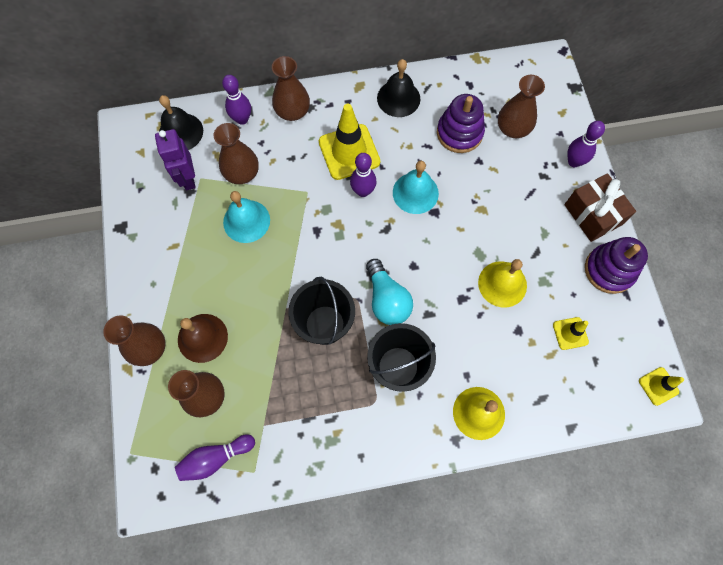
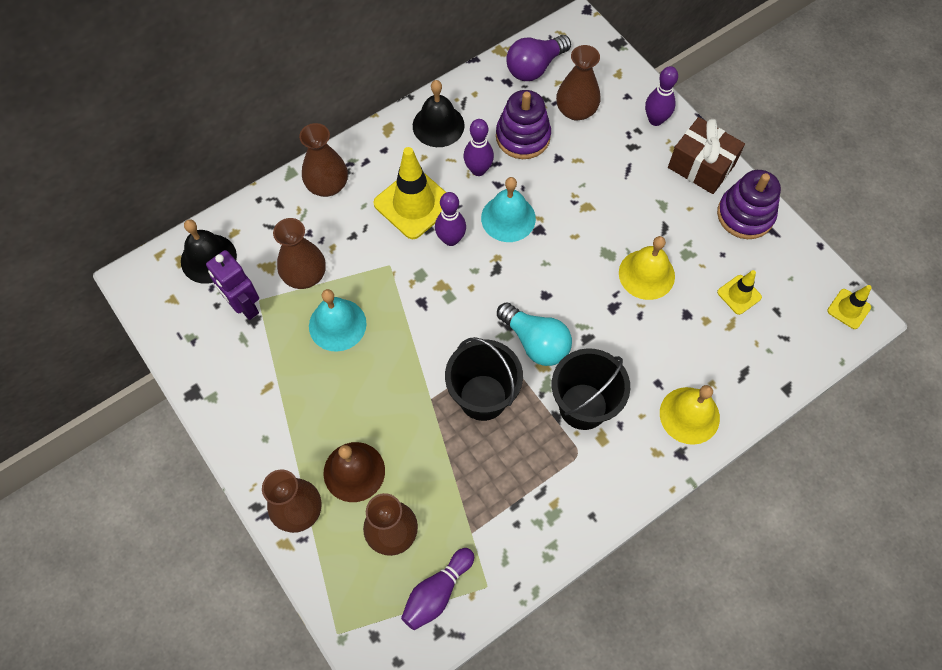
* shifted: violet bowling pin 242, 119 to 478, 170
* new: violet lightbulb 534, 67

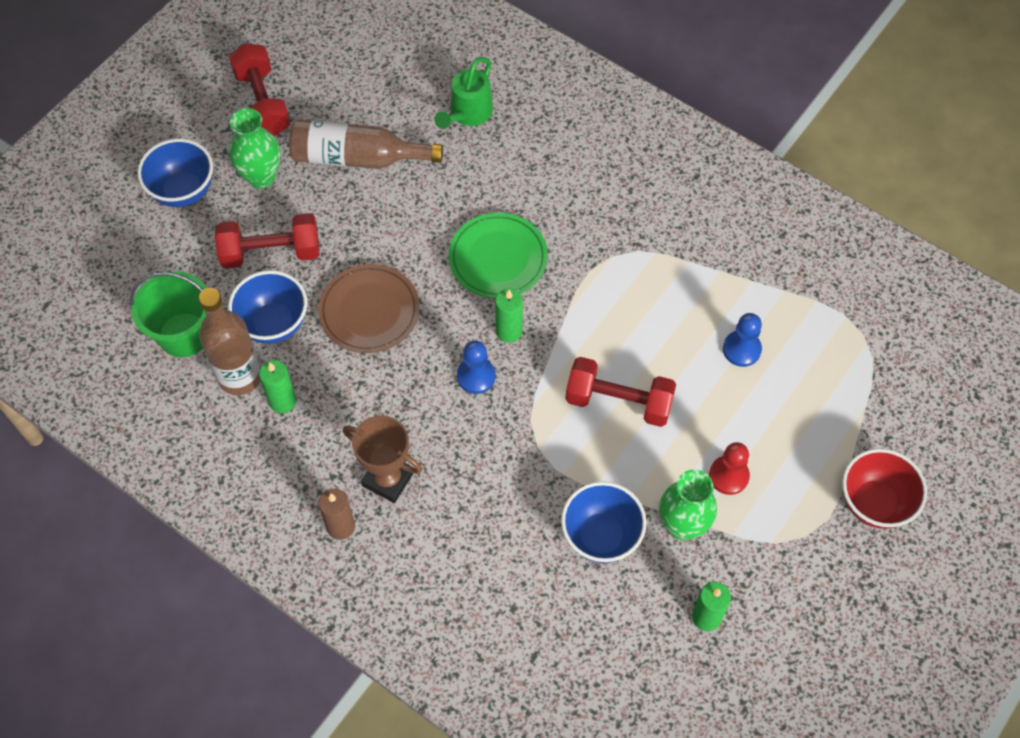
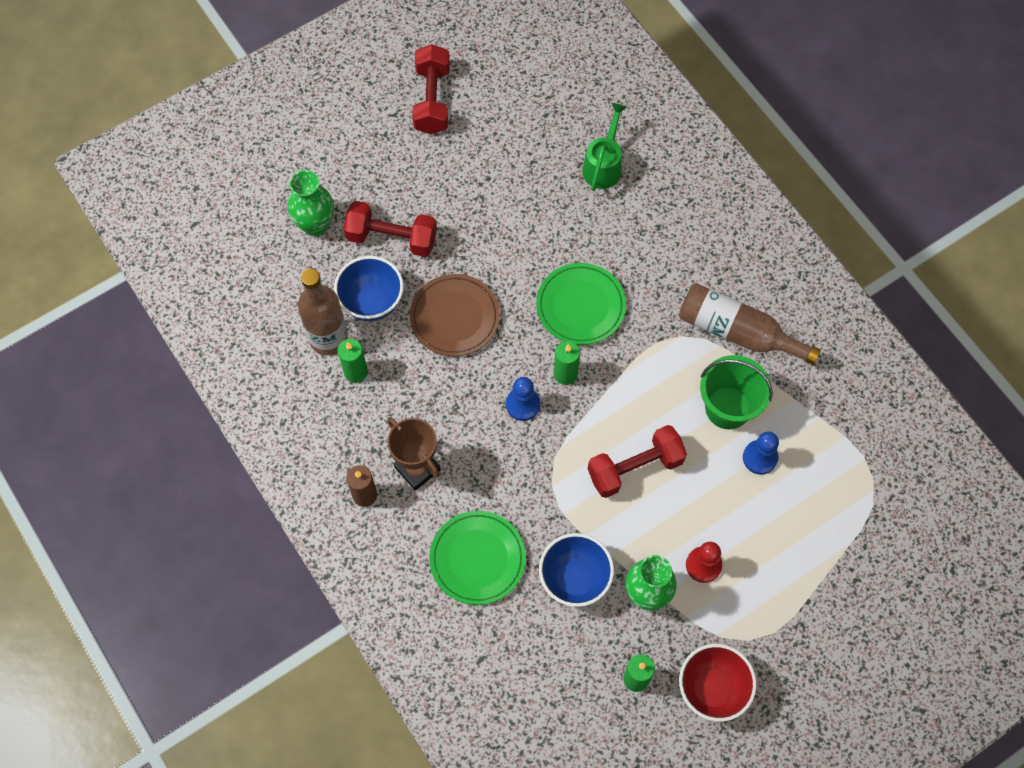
* shifted: green flower vase 261, 177 to 315, 225
* new: green plate 477, 559
* rotated: green sprinkling can 467, 114 = 604, 165 150 degrees clockwise
* rotated: red free weight 618, 402 = 635, 468 60 degrees counterclockwise
* shifted: brown drink bottle 357, 158 to 737, 332
* shifted: red serving bowl 874, 503 to 712, 689
* shifted: green bucket 184, 335 to 727, 408
* gone: royal blue serving bowl 183, 191

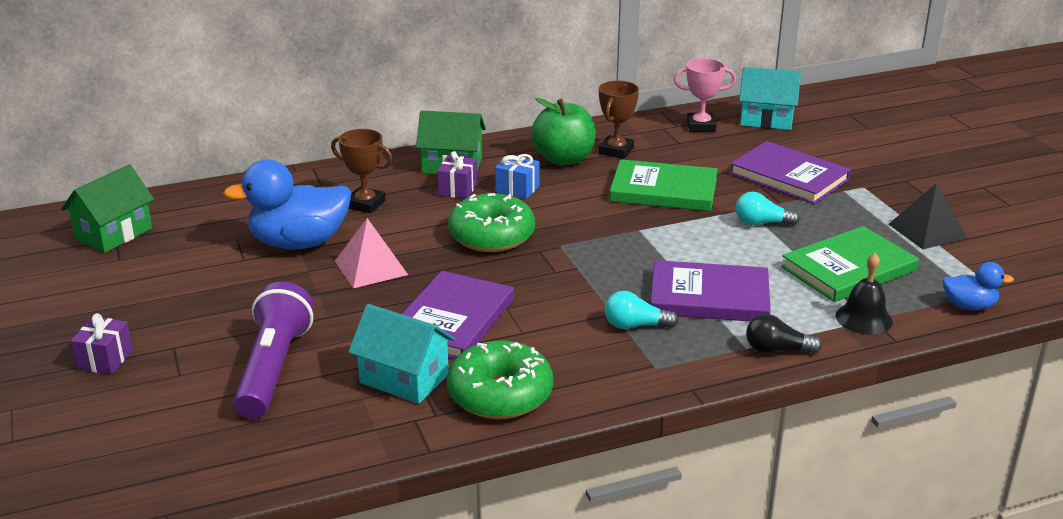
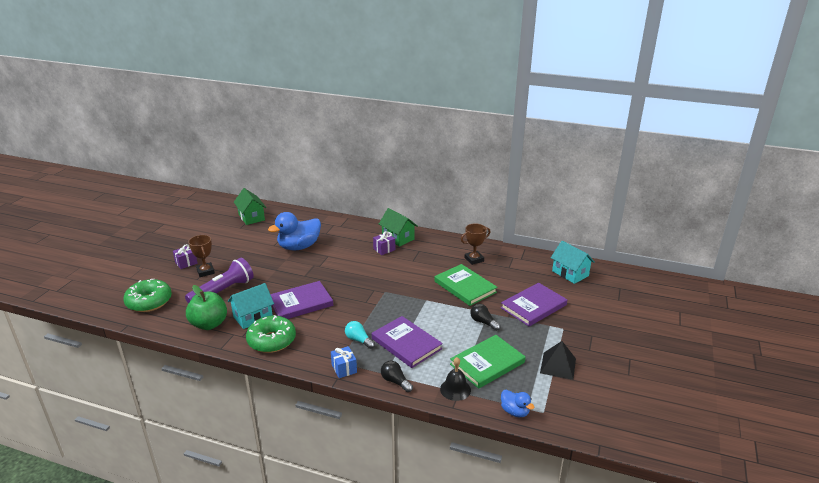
* shifted: green doughnut 491, 236 to 149, 302
* shifted: green apple 563, 159 to 209, 324
* shifted: brown trophy 365, 204 to 205, 271
* rotated: aqua house 404, 379 = 253, 317 75 degrees clockwise
* rotated: green house 114, 234 = 251, 217 75 degrees clockwise
* rotated: royal blue duck 299, 243 = 299, 247 60 degrees counterclockwise
* shifted: royal blue wrapped gift 517, 189 to 344, 368
* rotated: green hardback 848, 269 = 487, 363 45 degrees counterclockwise
* repainted: aqua lightbulb 761, 223 to ebony lightbulb 483, 322
* rotated: violet hardback 789, 177 = 533, 306 60 degrees clockwise
* gone: pink solid pyramid 371, 268
* gone: pink trophy 701, 126

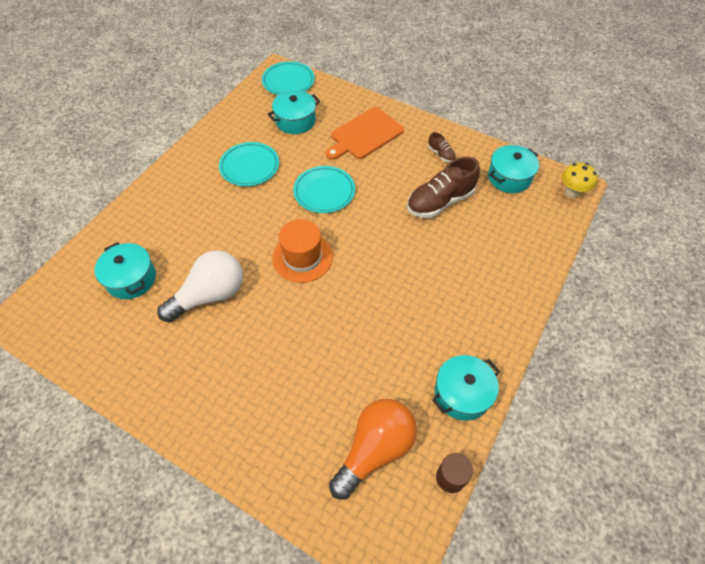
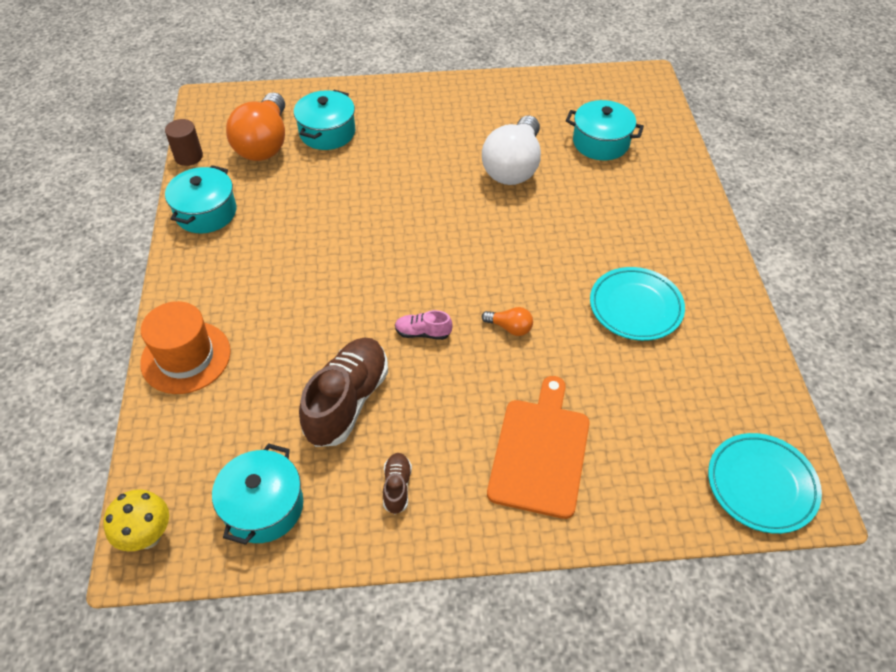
* shifted: orange-coloured tall hat 302, 257 to 186, 357
* shifted: aqua pot 295, 121 to 327, 132
* rotated: brown shoe 441, 154 = 397, 487 75 degrees clockwise
* new: pink shoe 423, 333
* swapped: aqua plate 324, 192 to orange-coloured lightbulb 510, 328

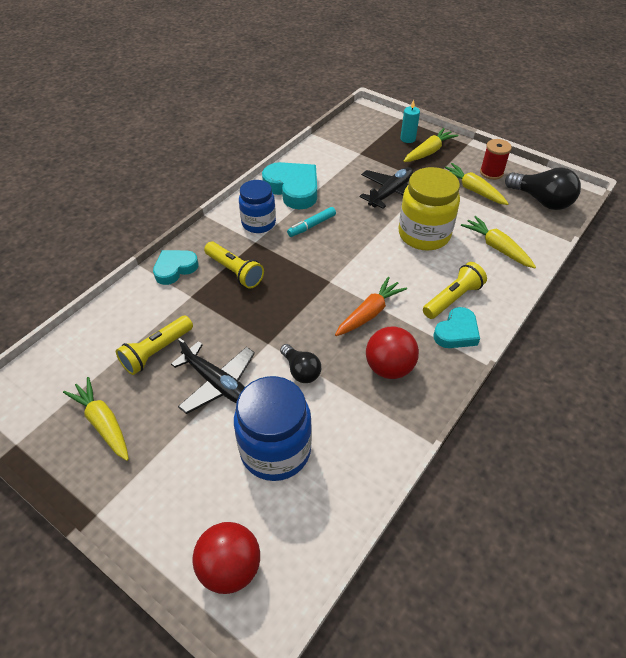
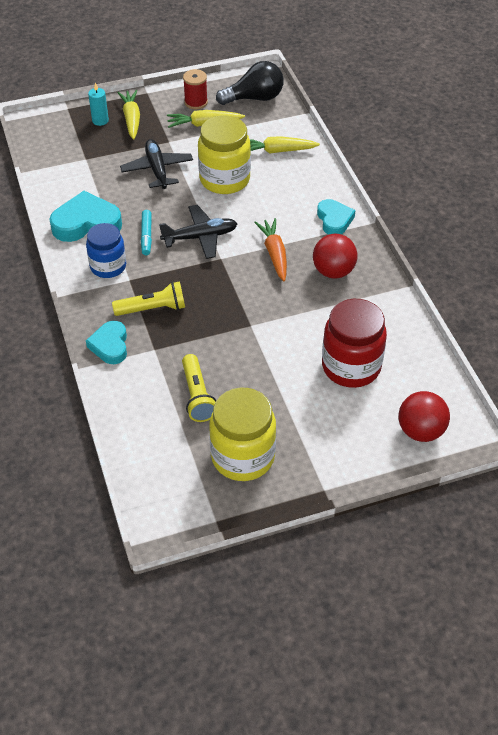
* shifted: ebony toy plane 217, 383 to 200, 237
* swapped: bright yellow carrot 103, 423 to bright yellow preserve jar 243, 457
* repainted: royal blue preserve jar 275, 450 to red preserve jar 351, 367
* gone: ebony lightbulb 301, 371
* gone: bright yellow flashlight 453, 298

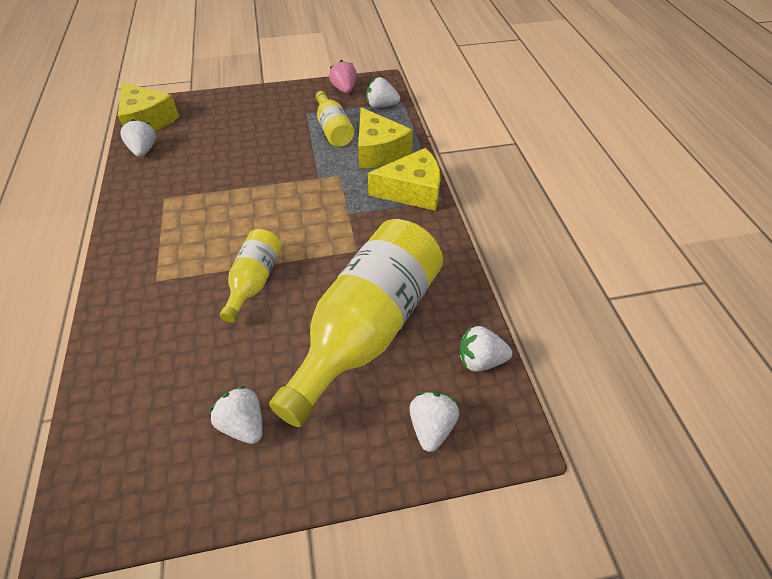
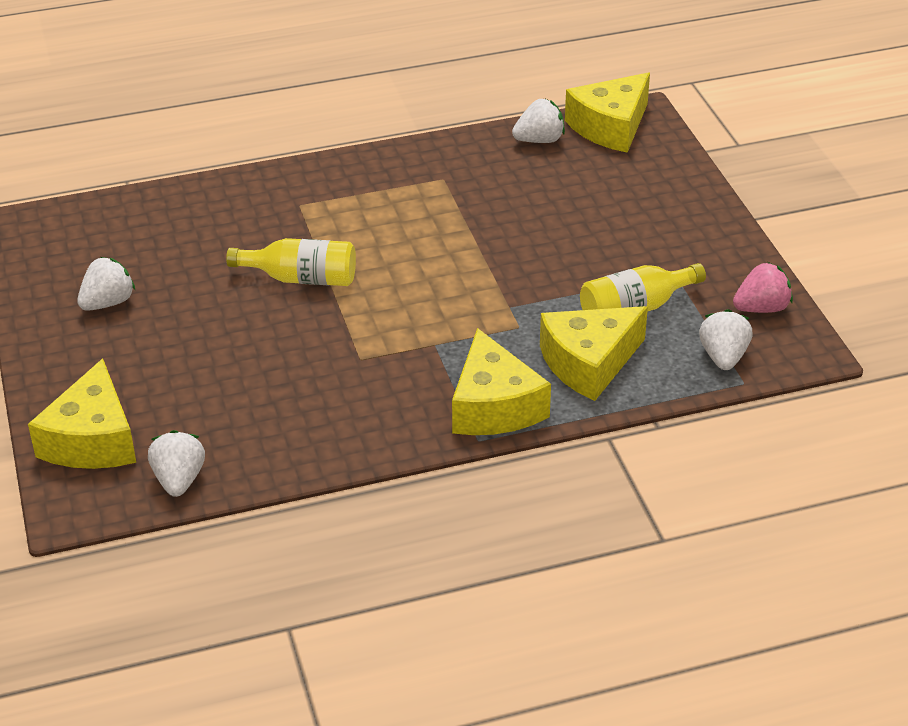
* swapped: white strawberry 431, 427 to bright yellow cheese 92, 439
* gone: bright yellow drink bottle 367, 329

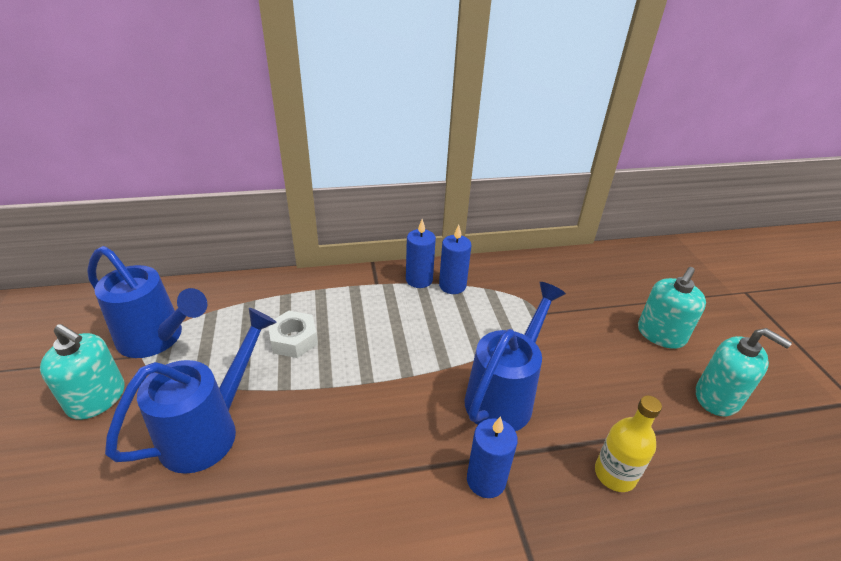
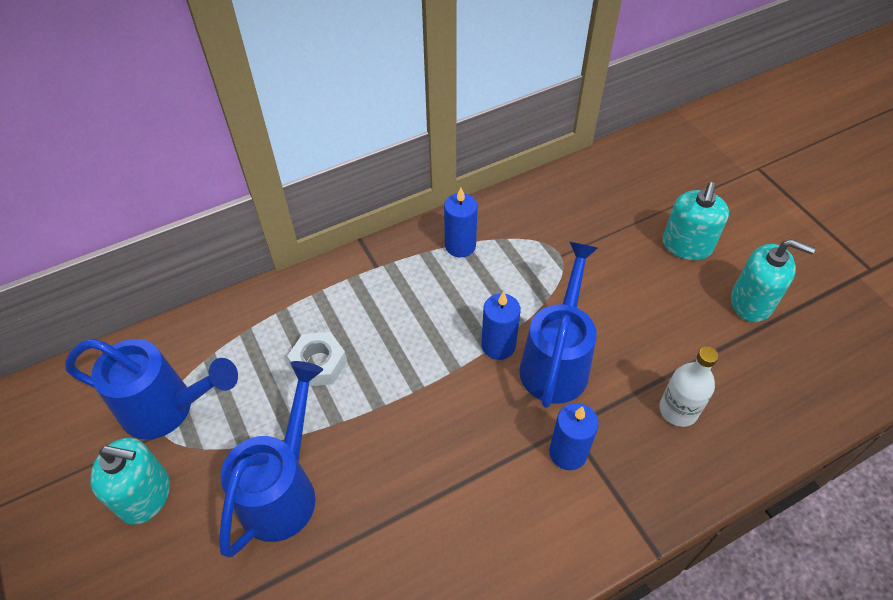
* shifted: royal blue pillar candle 419, 280 to 498, 345
* repainted: bright yellow drink bottle 615, 474 to white drink bottle 678, 410

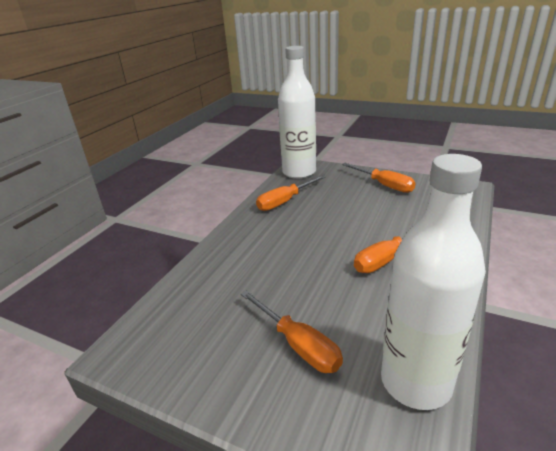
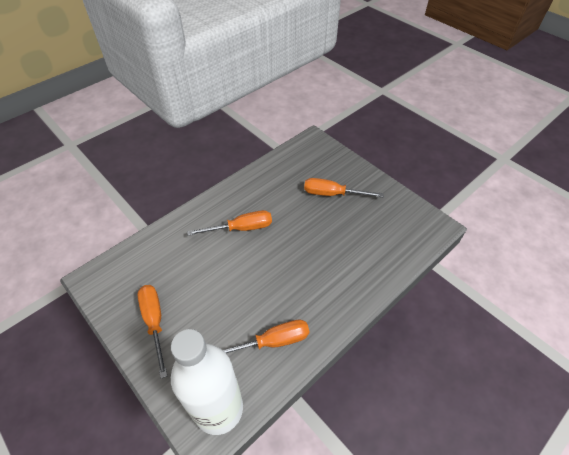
* rotated: orange-coloured screwdriver 298, 344 = 332, 194 60 degrees counterclockwise
* gone: white drink bottle 415, 382

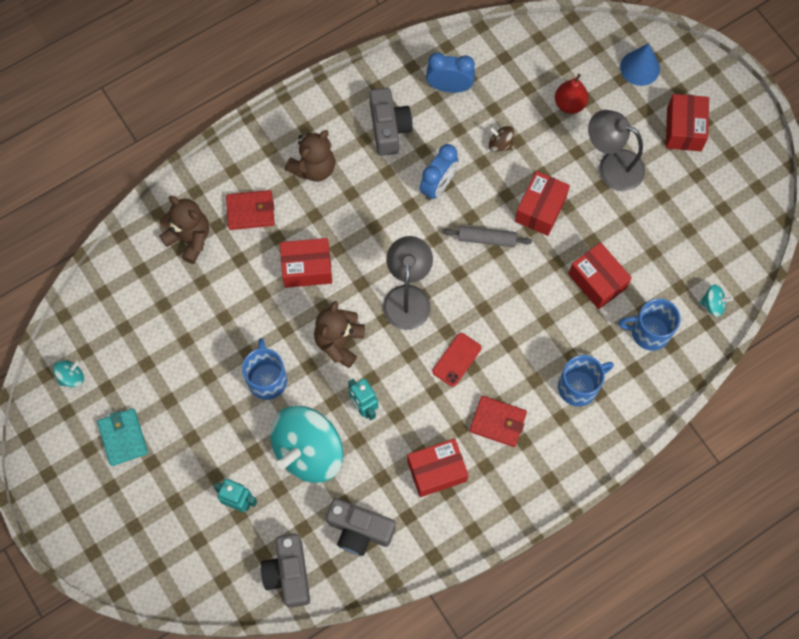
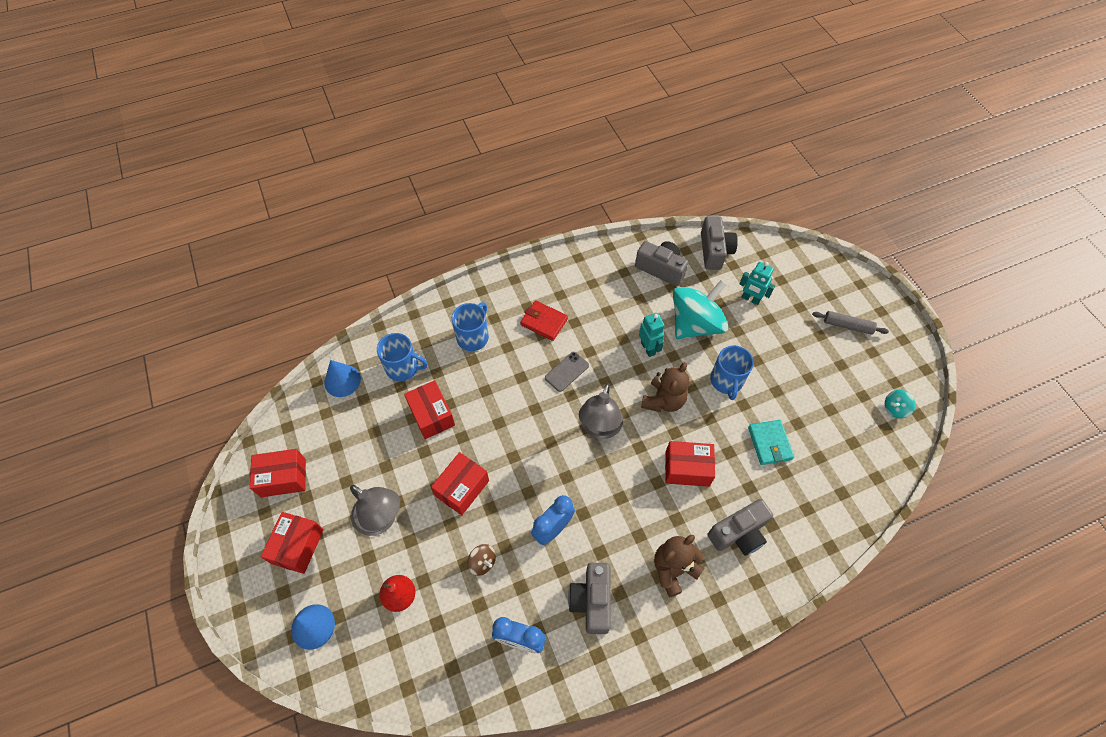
* shifted: red box 436, 471 to 283, 478
* swapped: aqua whirligig 712, 304 to royal blue solid cone 342, 380
* rotated: royal blue coffee mug 579, 386 = 473, 337 135 degrees clockwise
* repainted: red smartphone 457, 359 to grey smartphone 566, 371
* swapped: red billfold 250, 211 to grey photo camera 738, 533
* shifted: aqua billfold 123, 438 to 769, 443
* shifted: grey pastry roller 486, 239 to 847, 325
* gone: brown teddy bear 189, 239

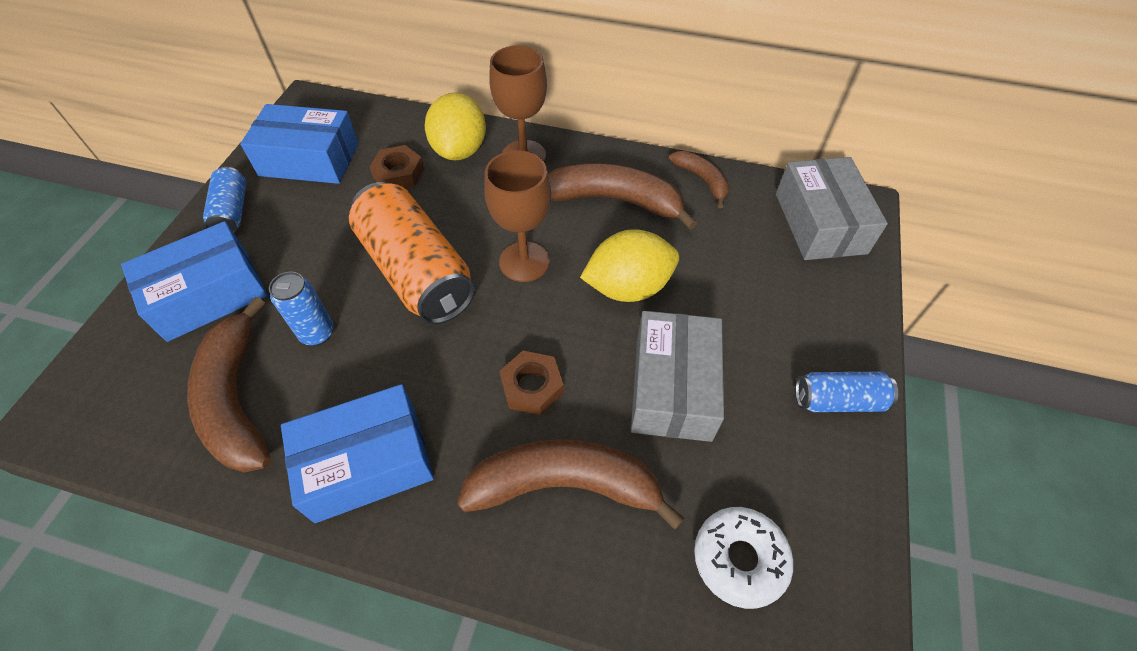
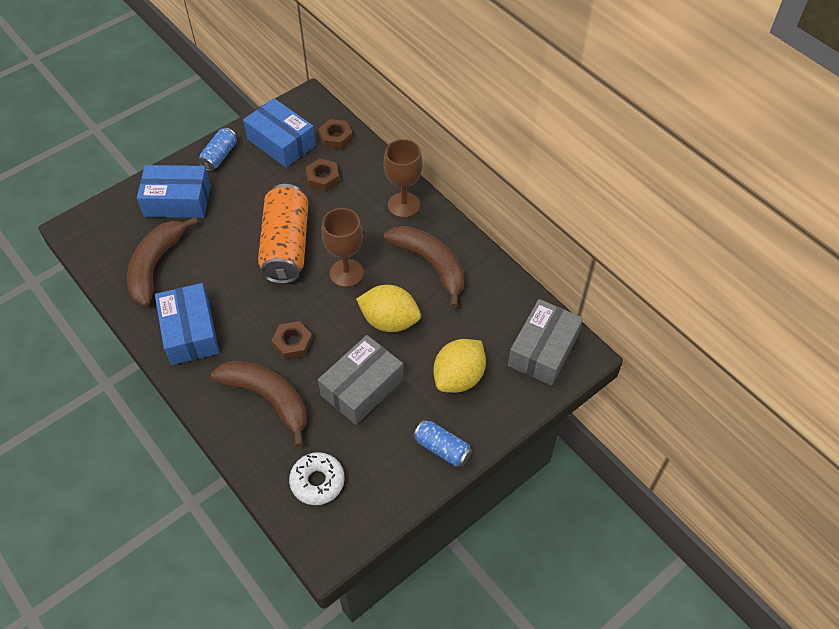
* rotated: royal blue box 367, 463 = 190, 332 60 degrees clockwise
* new: brown hex nut 336, 137
* shifted: bright yellow toy lemon 460, 150 to 459, 377
* gone: royal blue soda can 317, 333
* gone: brown toy banana 702, 180

